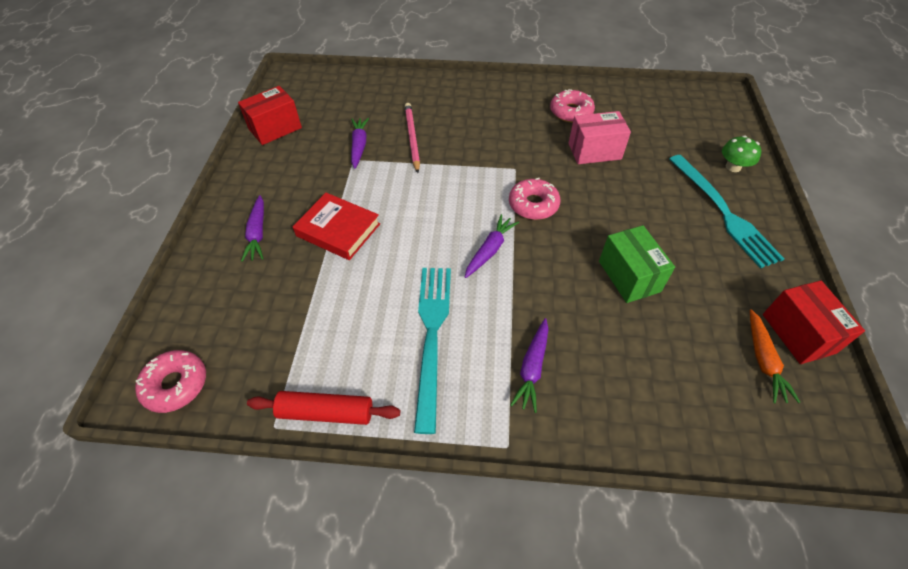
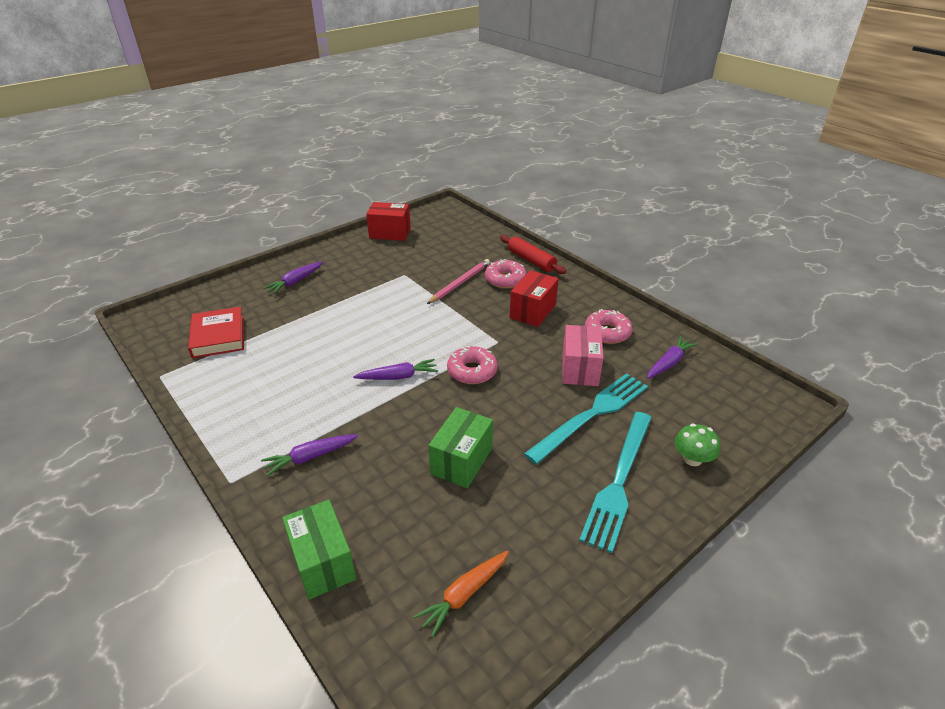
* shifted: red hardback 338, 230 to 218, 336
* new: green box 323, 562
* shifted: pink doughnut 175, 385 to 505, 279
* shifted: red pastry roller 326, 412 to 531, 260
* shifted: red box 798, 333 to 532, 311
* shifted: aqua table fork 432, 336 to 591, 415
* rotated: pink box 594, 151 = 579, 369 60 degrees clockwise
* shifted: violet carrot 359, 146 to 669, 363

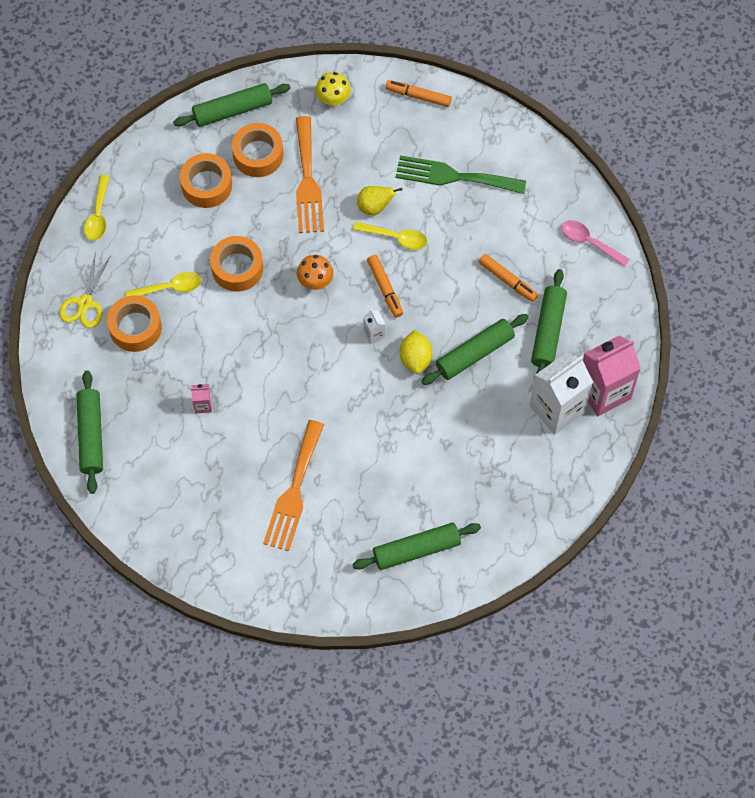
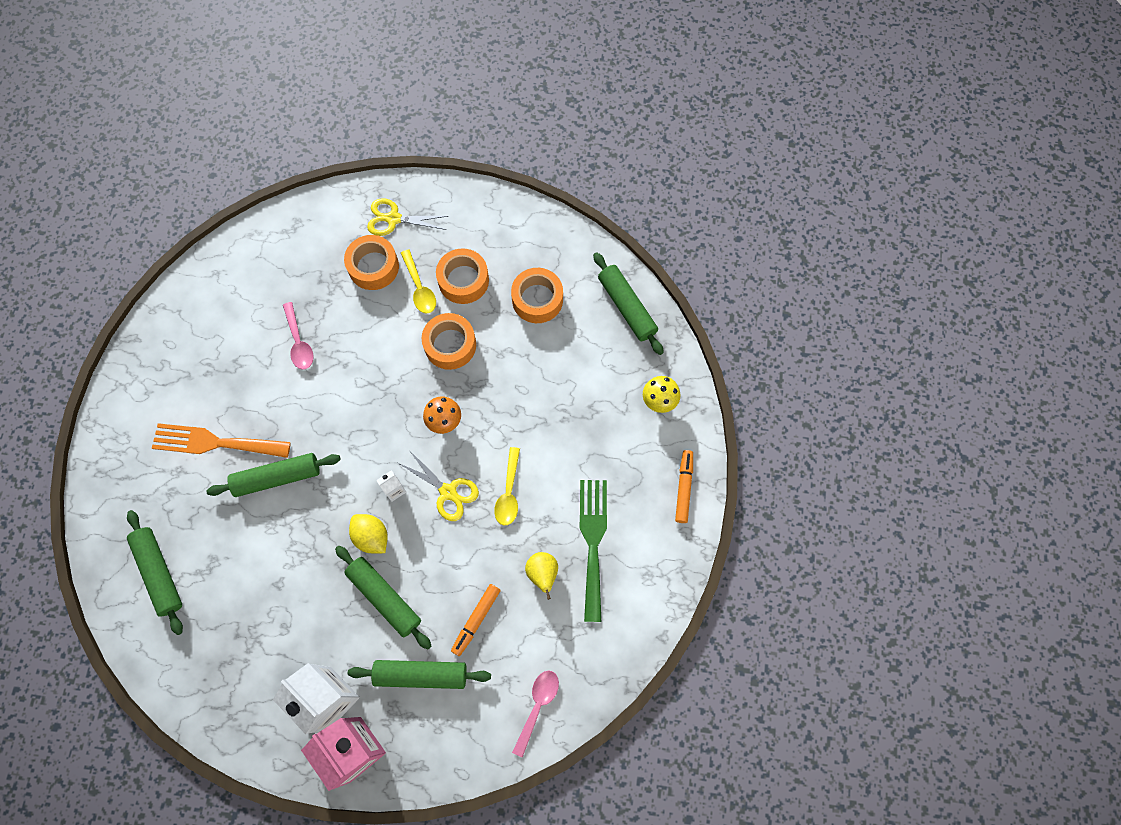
* shifted: green pastry roller 91, 435 to 277, 477
* swapped: pink carton 203, 405 to pink teaspoon 299, 342
* rotated: bright yellow toy lemon 415, 358 = 371, 536 60 degrees clockwise
* swapped: orange-coloured marker pen 385, 288 to bright yellow scissors 448, 492
* shifted: orange-coloured sticky tape 258, 155 to 463, 280
* shifted: bright yellow toy pear 374, 207 to 542, 573
* gone: bright yellow teaspoon 98, 214
* gone: orange-coloured table fork 307, 180

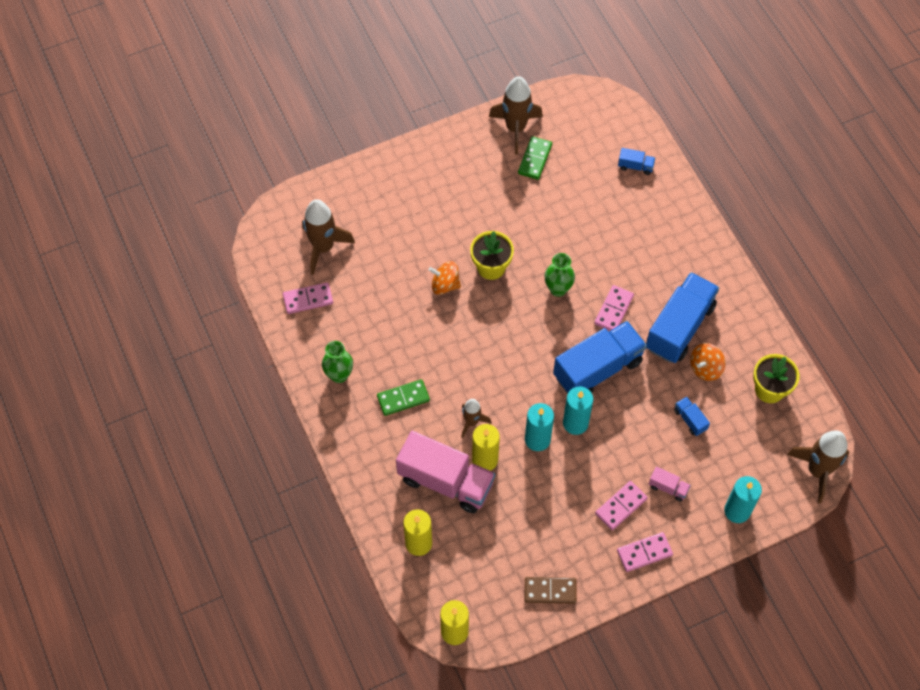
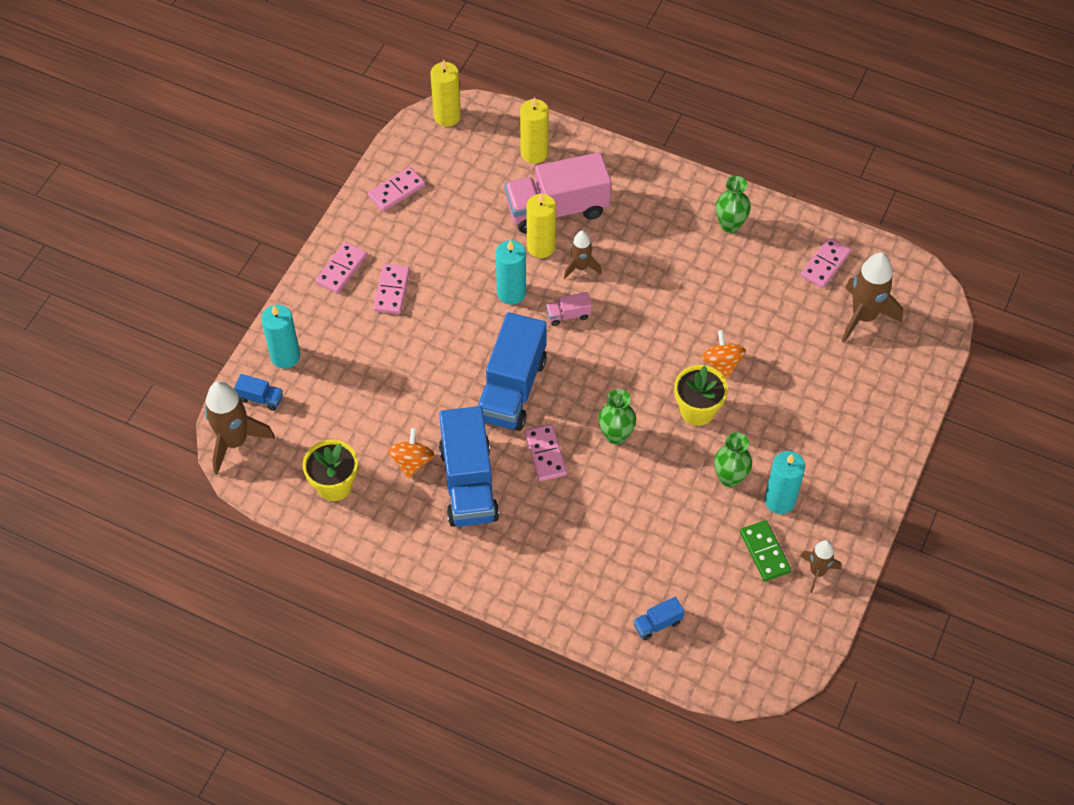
* shifted: royal blue toy truck 690, 420 to 260, 398
* repainted: brown domino 550, 591 to pink domino 396, 191
* shifted: pink toy truck 668, 487 to 568, 315
* rotated: orange-coloured whirligig 445, 284 = 722, 363 75 degrees counterclockwise
* new: green flower vase 729, 478
* shifted: aqua pillar candle 575, 423 to 779, 500
* scaled: brown rocket 515, 128 = 817, 572 x0.58
* gone: green domino 403, 398

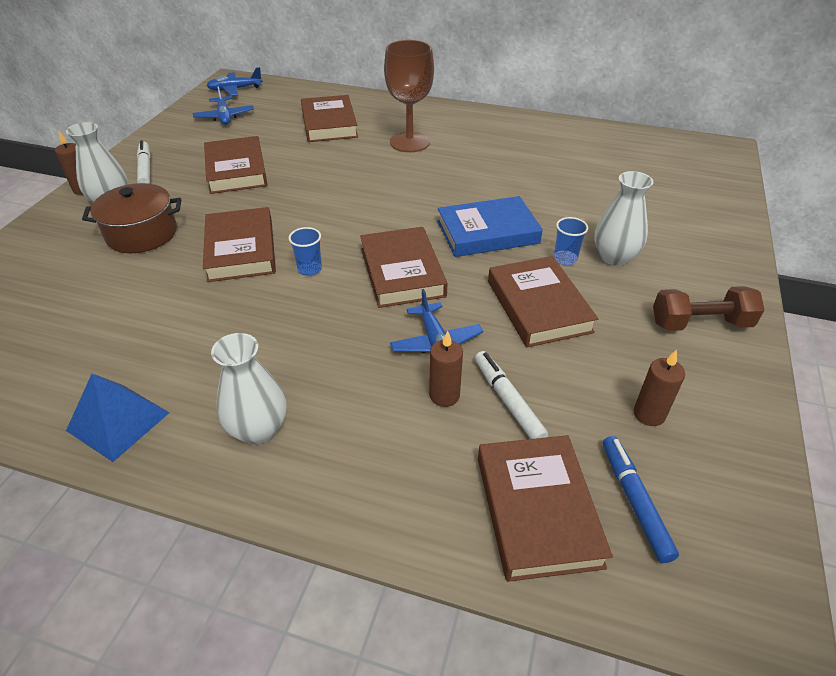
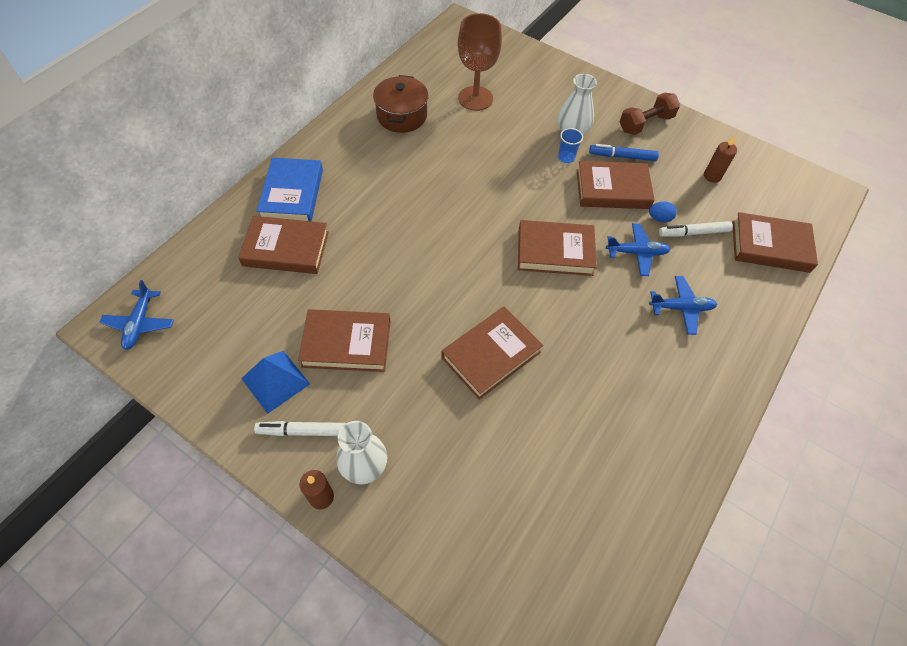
* shifted: royal blue solid pyramid 118, 421 to 275, 381
* shifted: royal blue hardback 487, 232 to 292, 194
* shifted: brown pot 142, 234 to 402, 116
* rotated: brown hardback 241, 250 = 491, 355 45 degrees counterclockwise
* shifted: brown chalice 409, 142 to 475, 98
* shifted: royal blue marker pen 634, 501 to 622, 156
* rotated: brown free weight 700, 323 = 645, 123 45 degrees clockwise
* new: royal blue toy egg 659, 218
* shifted: royal blue toy plane 224, 116 to 681, 308
* gone: white flower vase 258, 429
* gone: royal blue beaker 309, 269
* gone: brown pillar candle 444, 395

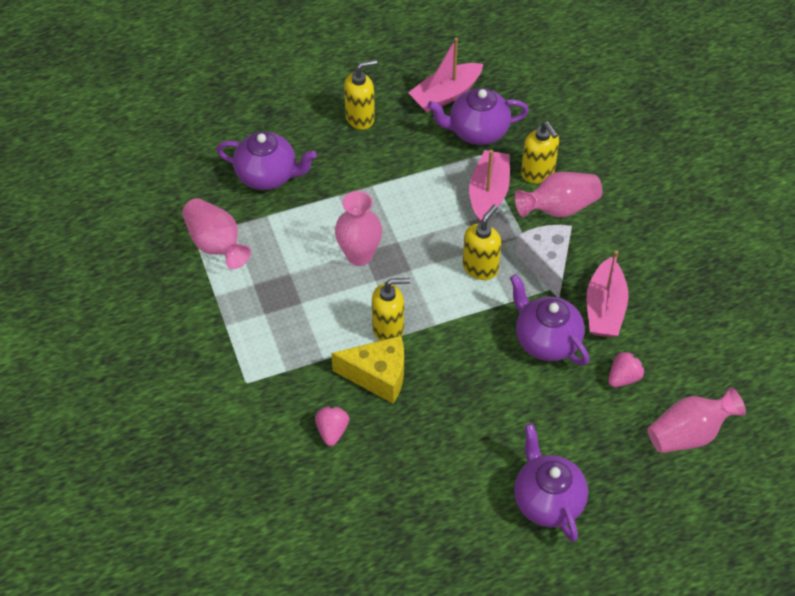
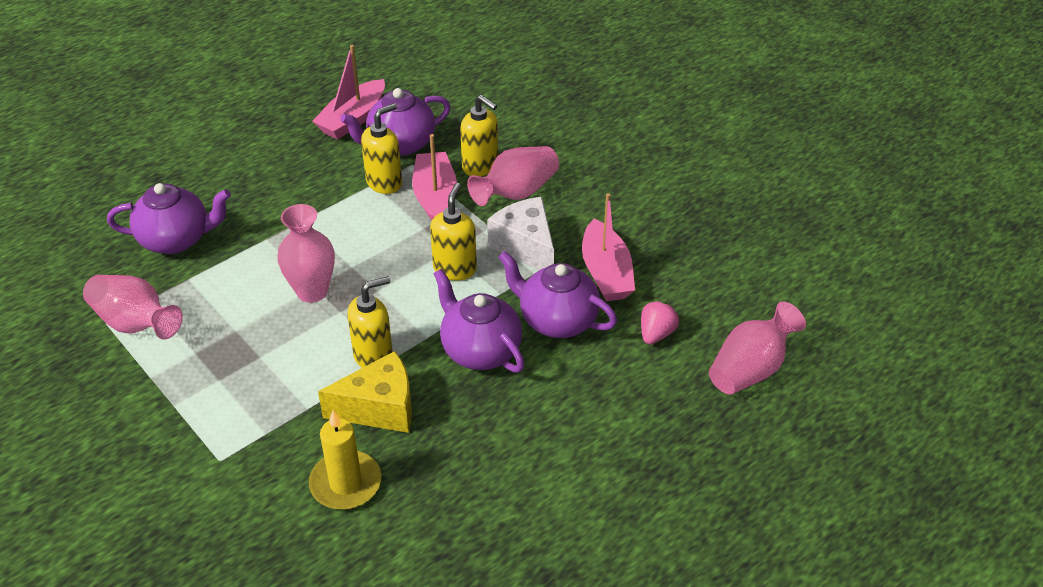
* swapped: pink strawberry 332, 431 to bright yellow pillar candle 345, 483
* shifted: bright yellow pump bottle 360, 118 to 384, 183
* shifted: violet teapot 547, 500 to 480, 350

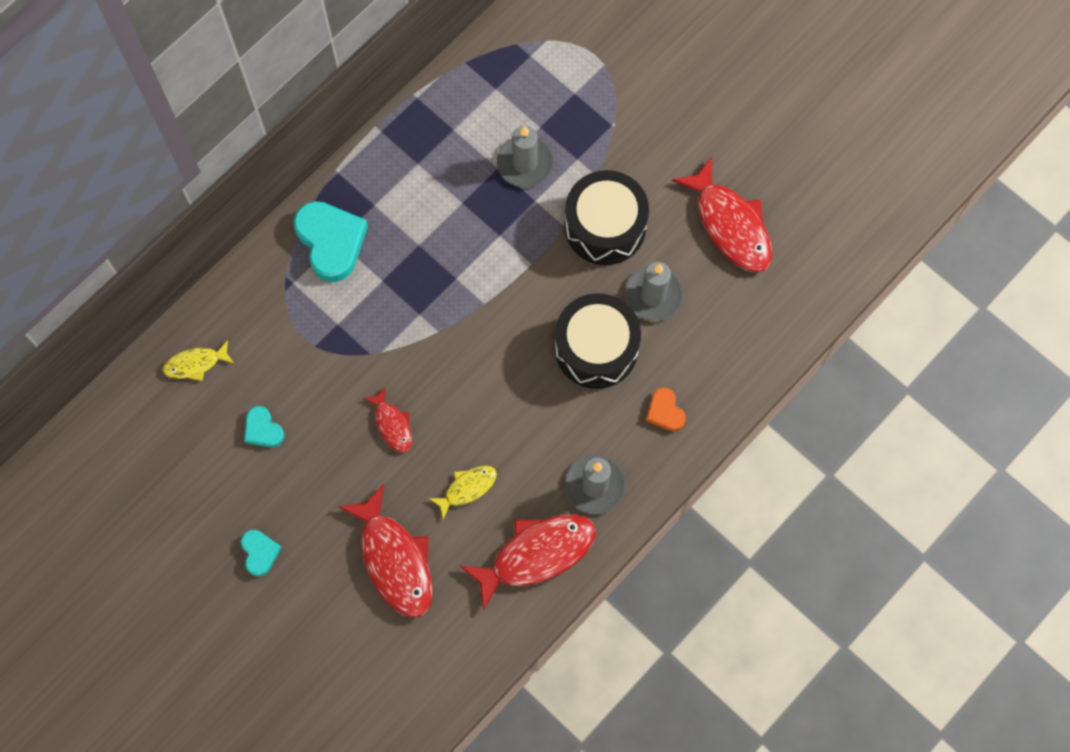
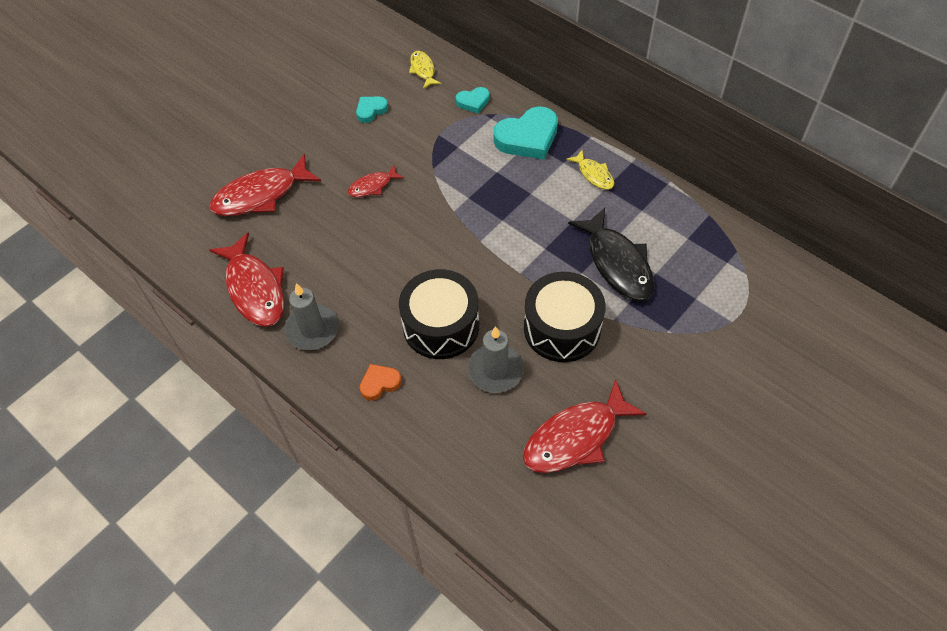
* shifted: aqua heart shape 260, 553 to 473, 102
* shifted: bright yellow fish 467, 488 to 594, 174
* swapped: grey pillar candle 525, 163 to ebony fish 617, 263

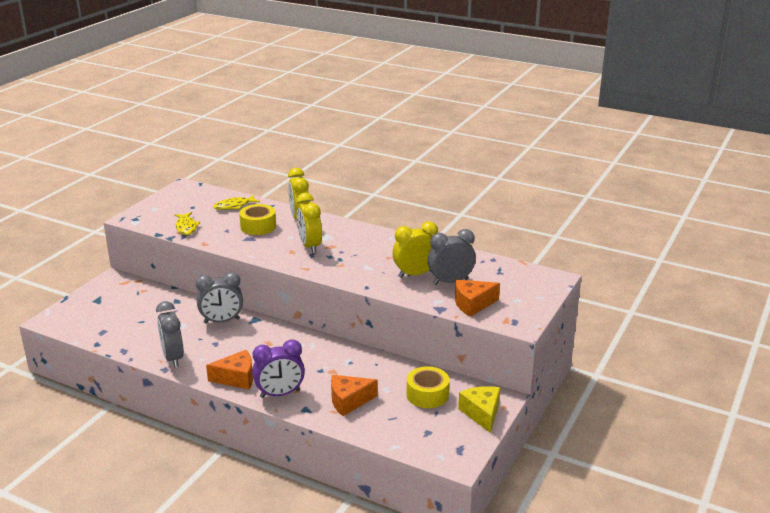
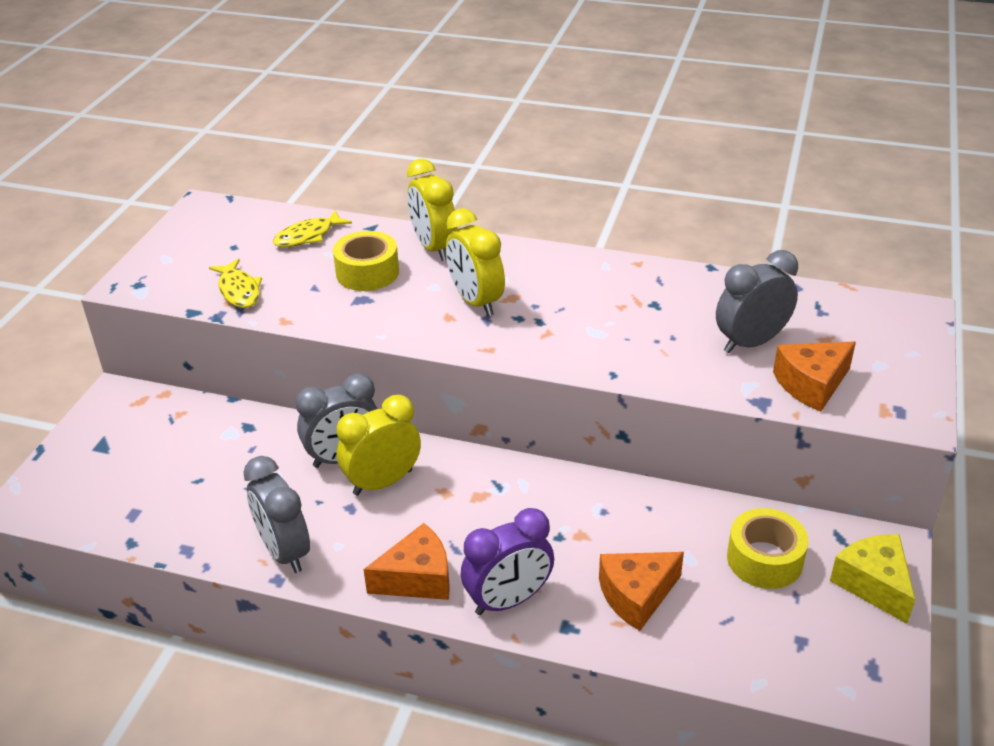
* shifted: bright yellow clock 415, 274 to 382, 482

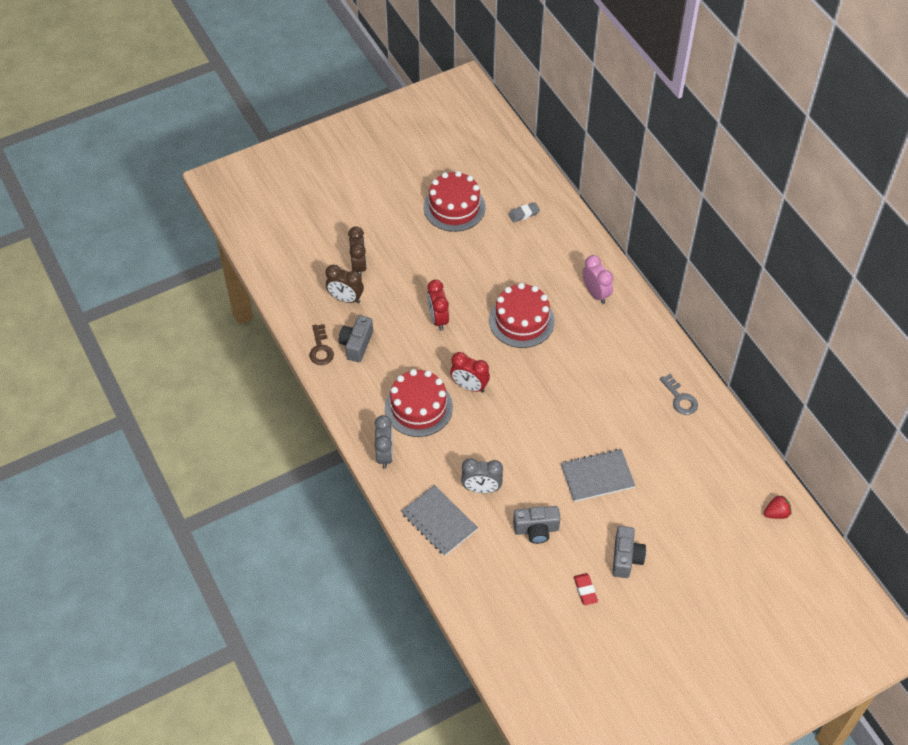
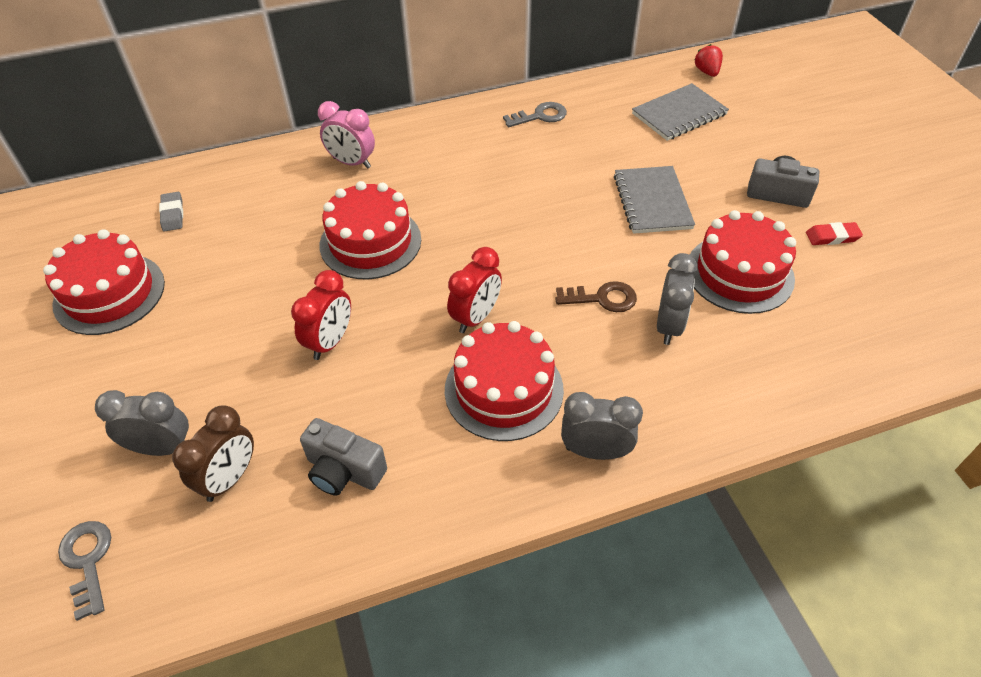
* new: grey key 87, 561
* repainted: brown clock 359, 266 to grey clock 162, 447
* rotated: red clock 438, 319 = 330, 342 60 degrees counterclockwise
* rotated: pink clock 596, 293 = 352, 163 135 degrees counterclockwise
* shifted: brown key 321, 349 to 602, 298
* shifted: grey exercise book 439, 521 to 679, 114
* swapped: grey photo camera 536, 530 to red cake 739, 273

